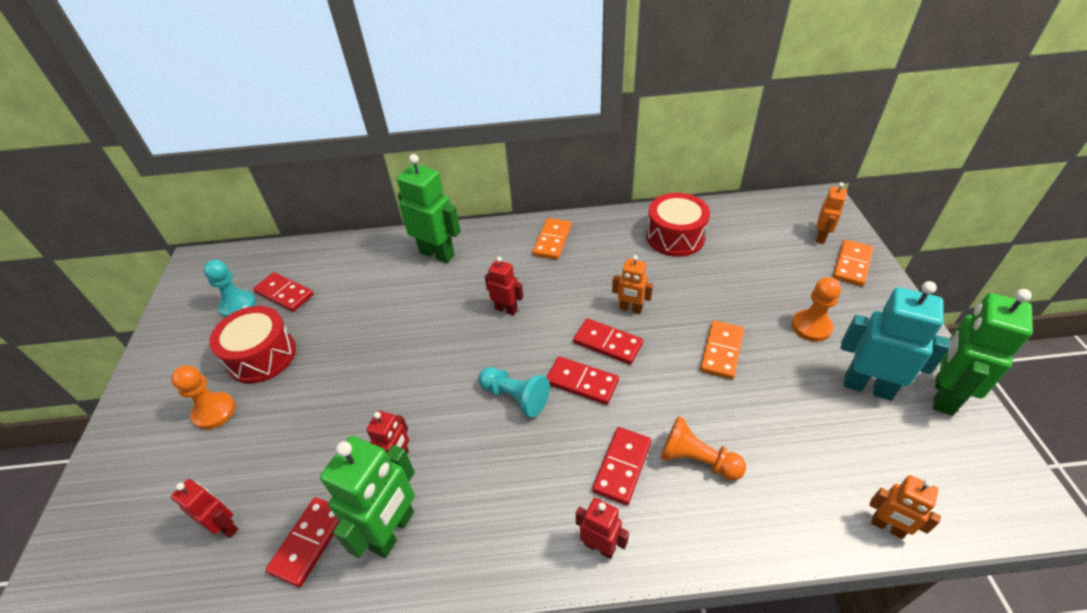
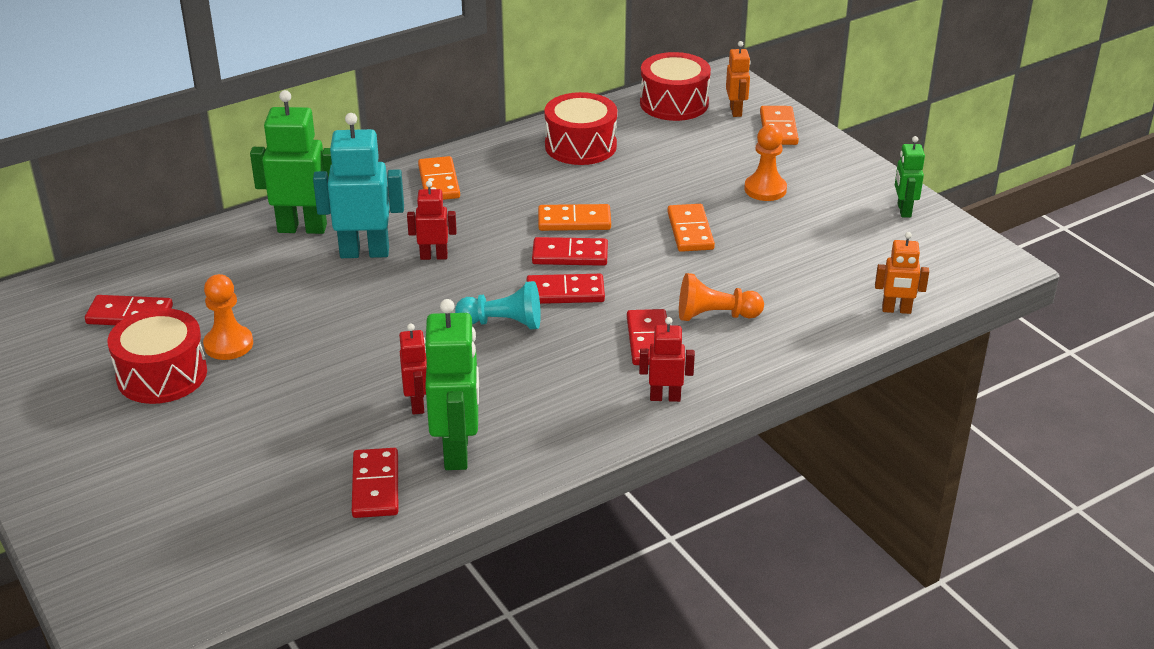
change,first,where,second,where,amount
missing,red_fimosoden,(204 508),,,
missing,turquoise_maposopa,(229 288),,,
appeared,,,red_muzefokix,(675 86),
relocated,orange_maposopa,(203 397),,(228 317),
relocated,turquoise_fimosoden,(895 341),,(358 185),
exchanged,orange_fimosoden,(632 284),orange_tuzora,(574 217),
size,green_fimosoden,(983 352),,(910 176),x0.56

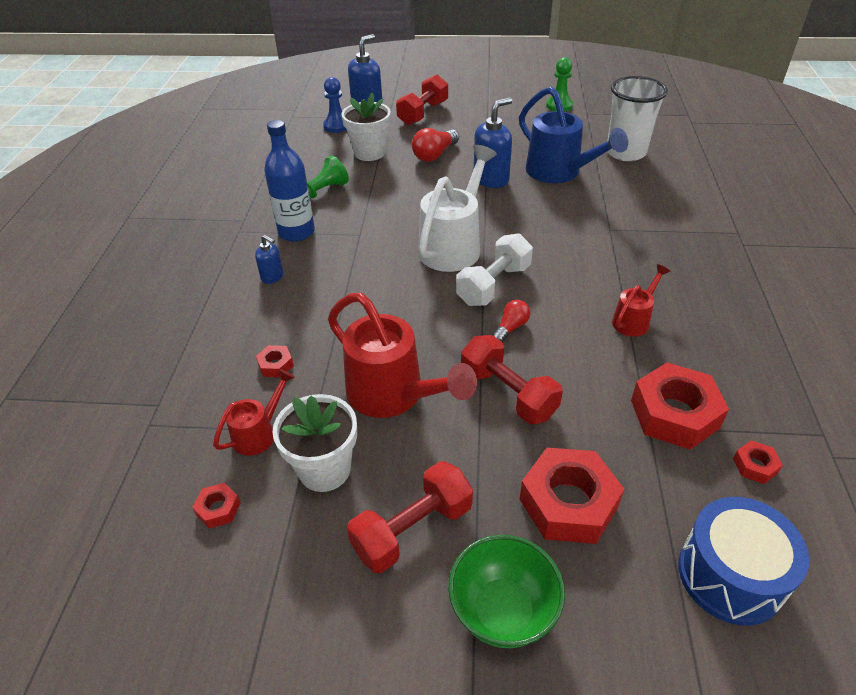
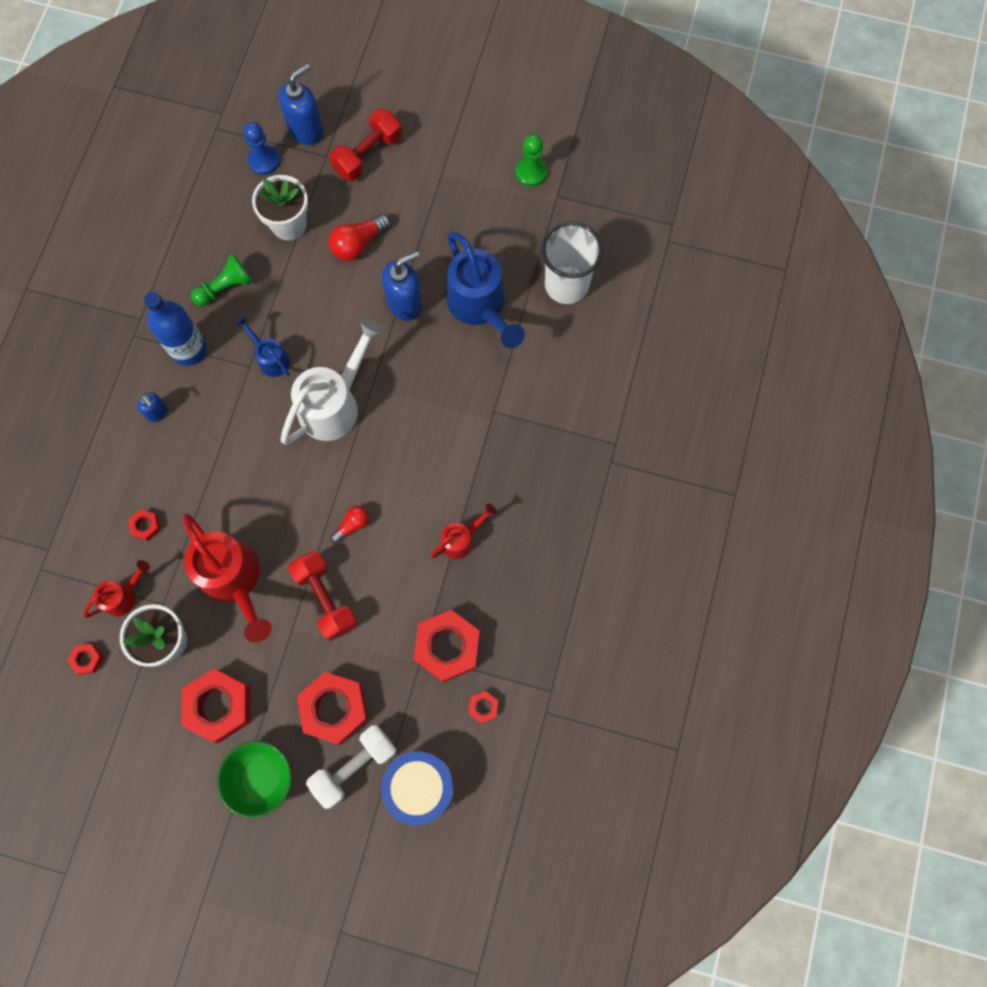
change,first,where,second,where,amount
appeared,,,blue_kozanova,(262 346),
relocated,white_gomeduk,(494 269),,(351 767),
exchanged,red_gomeduk,(410 517),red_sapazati,(215 705),

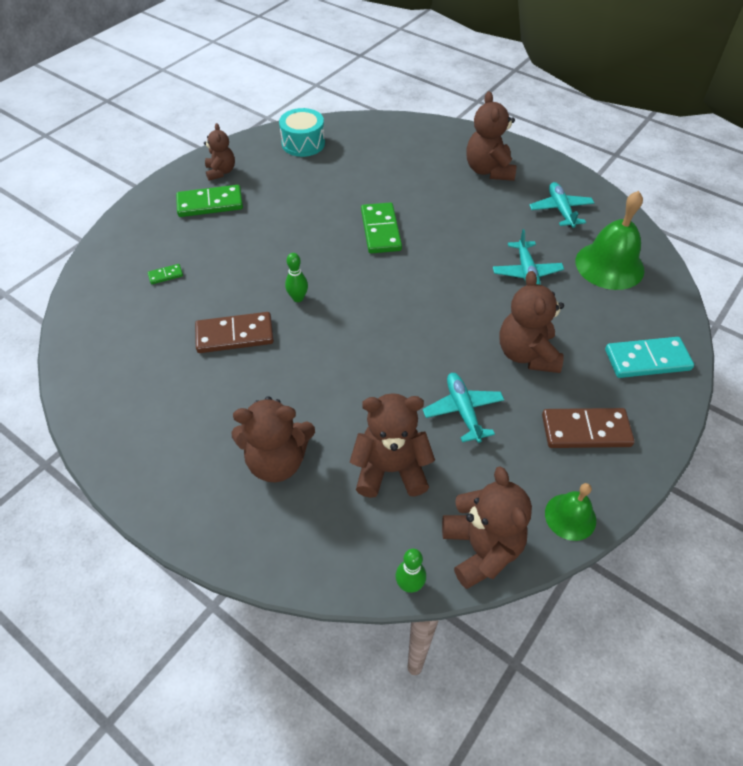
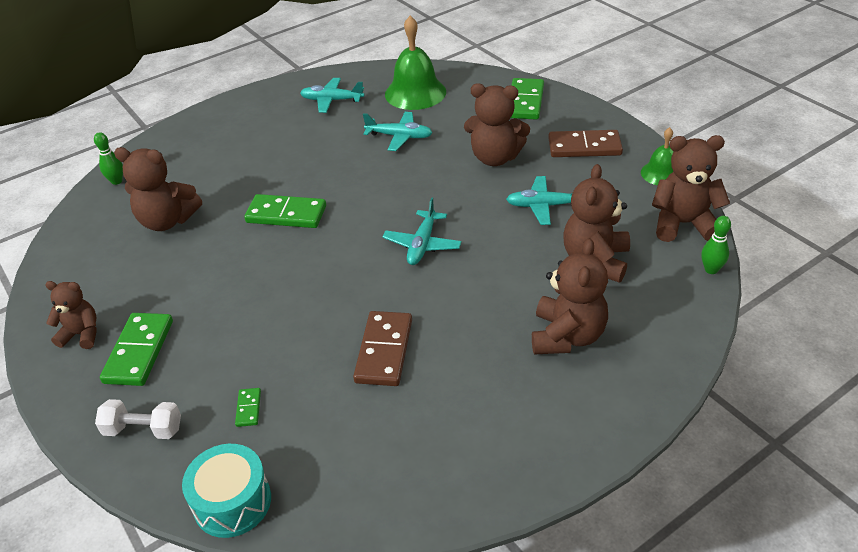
change,first,where,second,where,amount
appeared,,,white_gomeduk,(138 419),
appeared,,,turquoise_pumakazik,(422 231),
relocated,turquoise_muzefokix,(302 132),,(226 491),
relocated,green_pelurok,(296 277),,(108 158),
relocated,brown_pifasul,(491 136),,(158 189),
colour,turquoise_tuzora,(649 357),green_tuzora,(527 99),
spun,brown_tuzora,(588 428),,(585 143),75 degrees clockwise

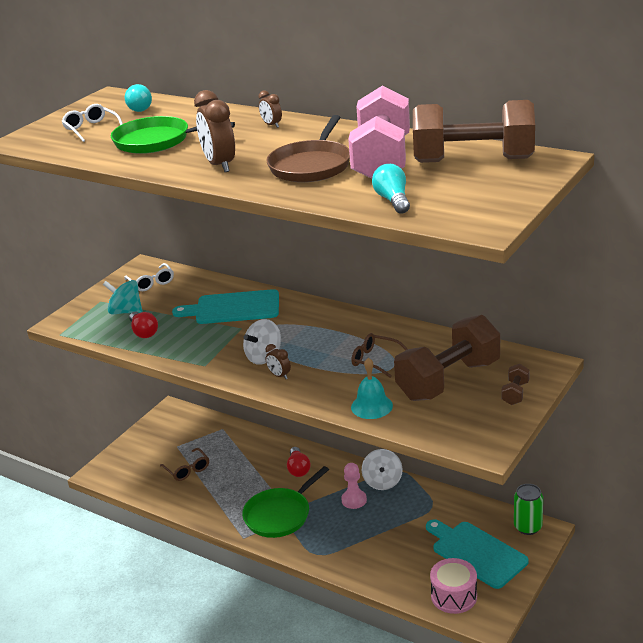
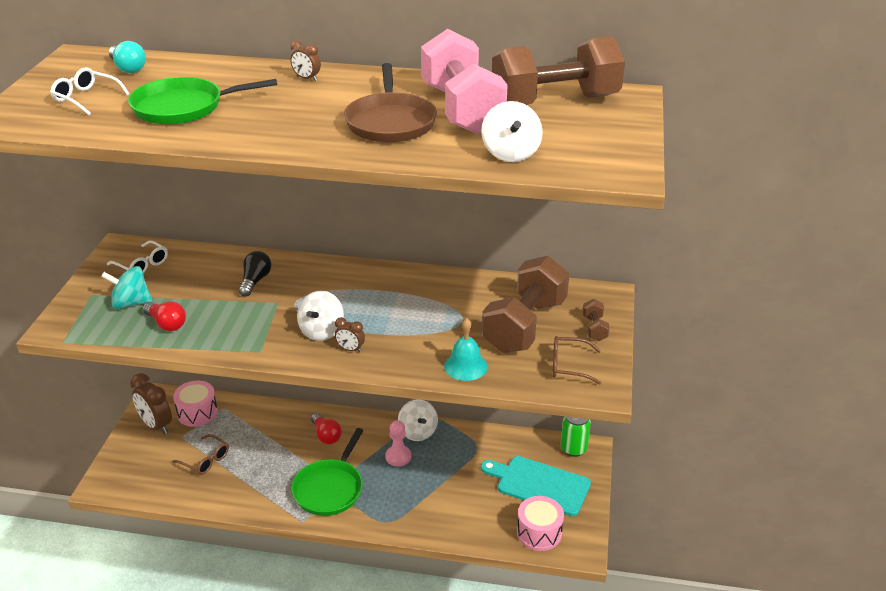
change,first,where,second,where,amount
appeared,,,pink_muzefokix,(195 404),
relocated,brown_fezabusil,(214 131),,(151 404),
relocated,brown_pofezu,(379 355),,(577 360),
exchanged,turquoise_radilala,(225 306),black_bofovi,(255 274),
exchanged,turquoise_bofovi,(391 189),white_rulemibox,(512 131),

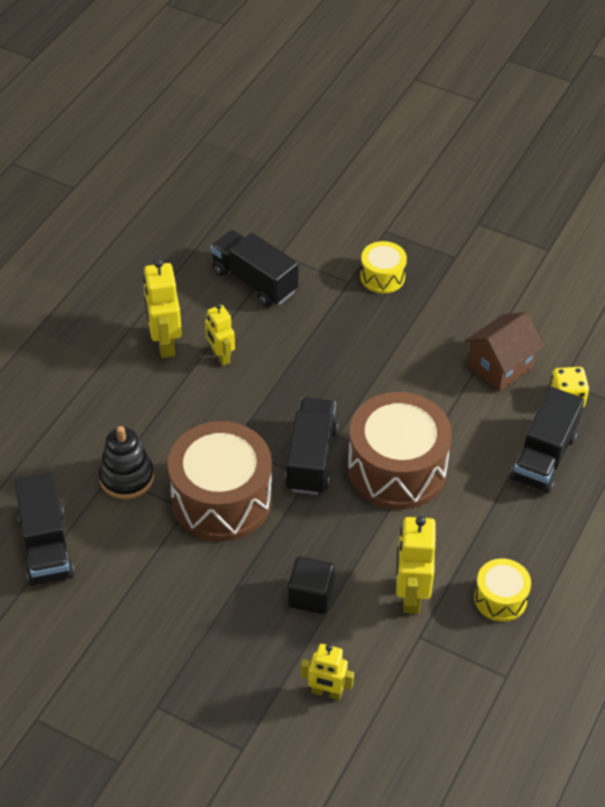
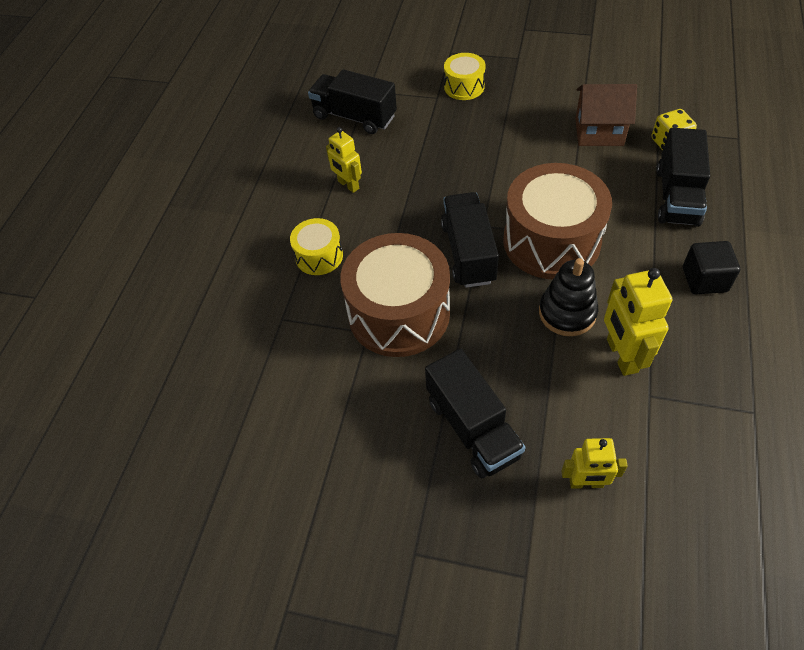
change,first,where,second,where,amount
missing,yellow_fimosoden,(162 308),,,
relocated,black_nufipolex,(44 529),,(475 413),
relocated,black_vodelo,(126 462),,(568 297),
relocated,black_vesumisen,(311 585),,(711 267),
relocated,yellow_muzefokix,(502 590),,(316 246),
spun,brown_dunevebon,(504 352),,(606 115),60 degrees clockwise

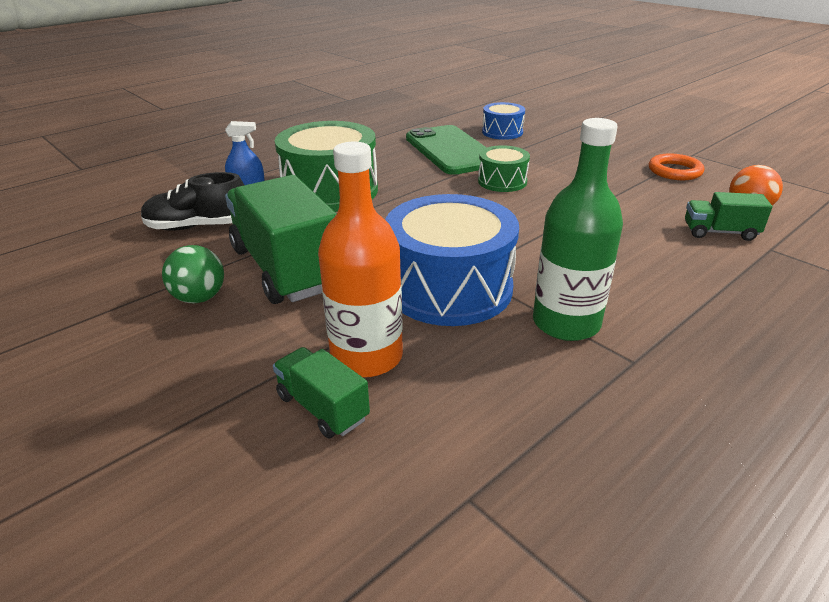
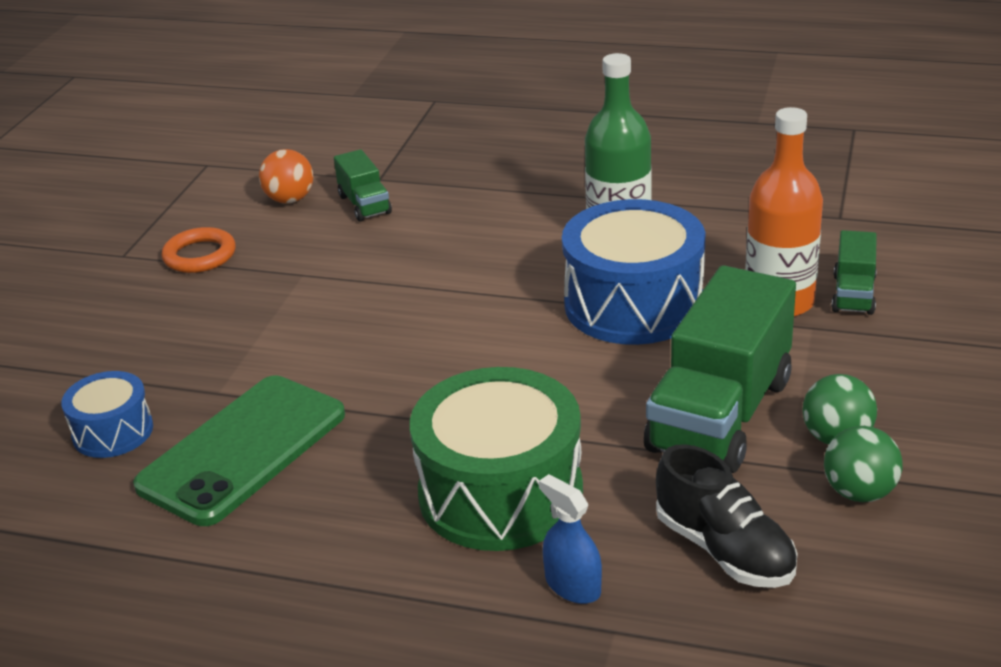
change,first,where,second,where,amount
missing,green_muzefokix,(504 168),,,
appeared,,,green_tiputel,(863 464),

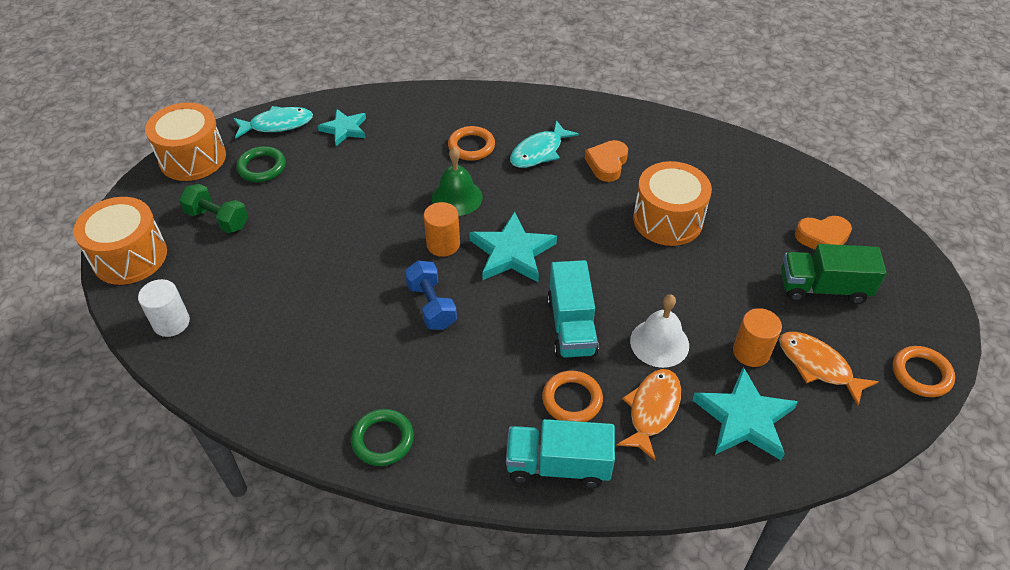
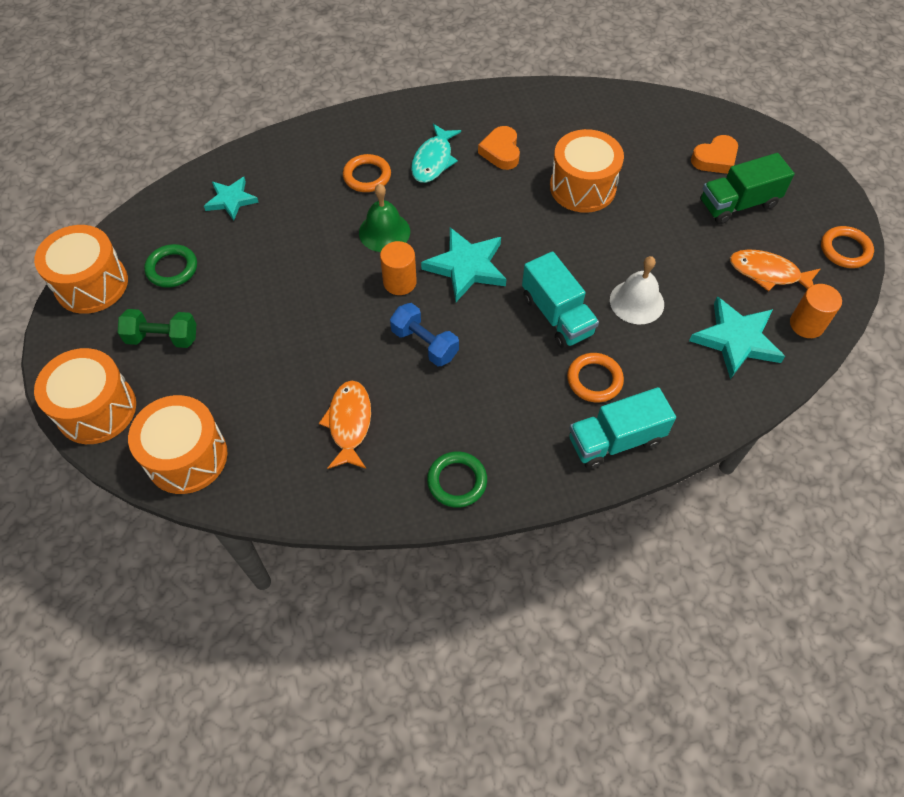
change,first,where,second,where,amount
missing,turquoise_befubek,(273 122),,,
relocated,orange_befubek,(648 415),,(345 424),
relocated,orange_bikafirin,(757 337),,(816 311),
exchanged,white_bikafirin,(164 308),orange_muzefokix,(177 444),

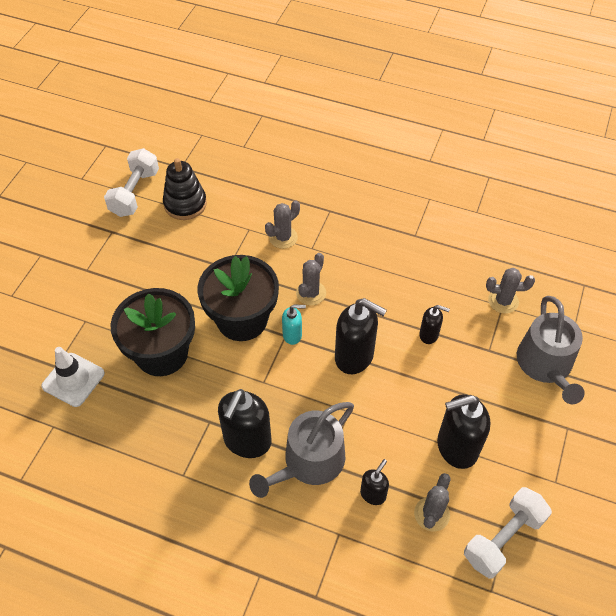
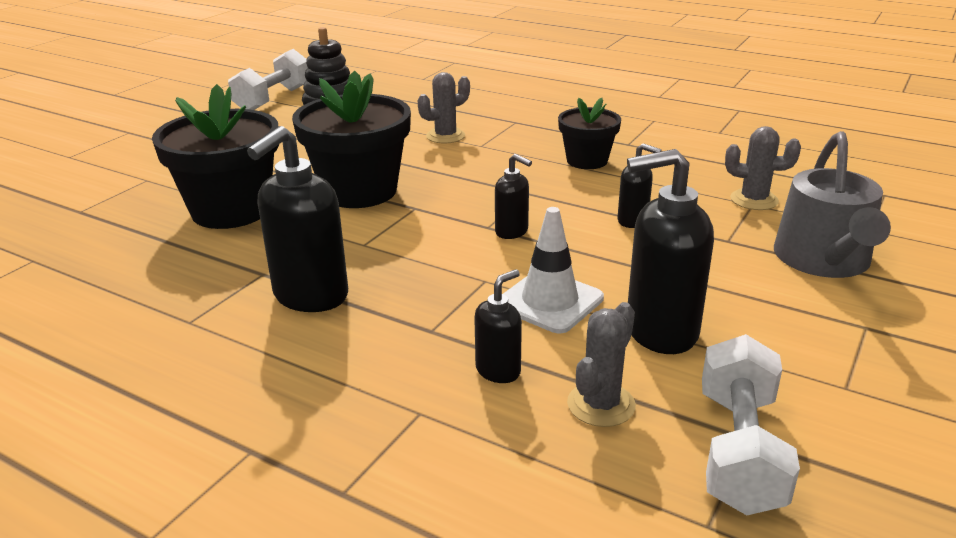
change,first,where,second,where,amount
missing,grey_kozanova,(301 450),,,
missing,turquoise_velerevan,(294 325),,,
missing,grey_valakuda,(311 279),,,
appeared,,,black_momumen,(589 133),
relocated,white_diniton,(73 377),,(553 270),
spun,white_gomeduk,(508 533),,(751 424),45 degrees counterclockwise
size,black_velerevan,(361 336),,(513 196),x0.53

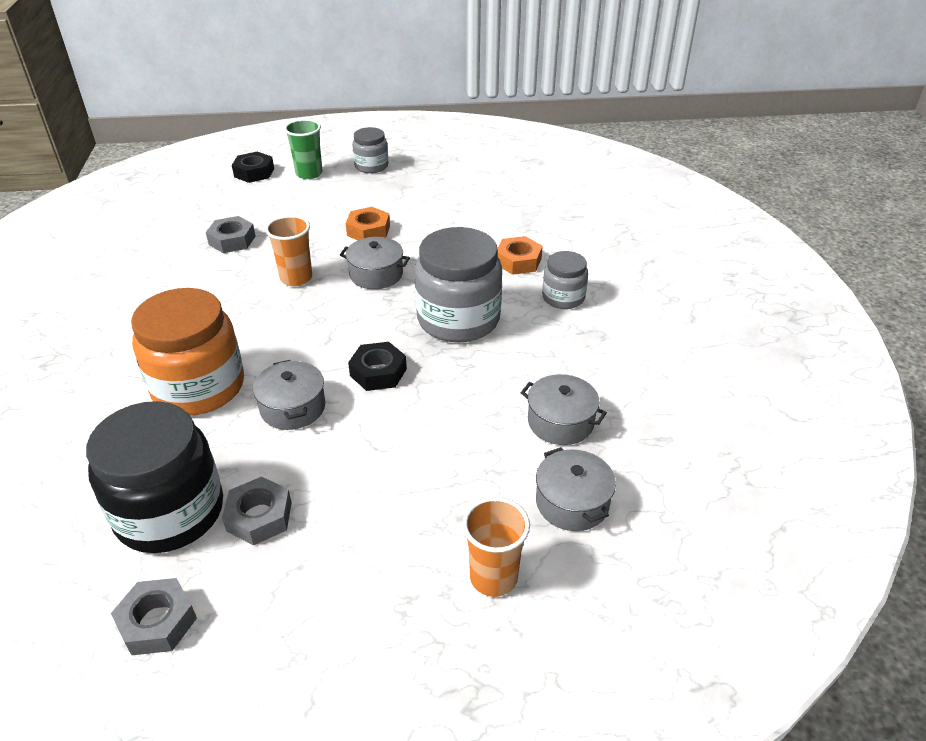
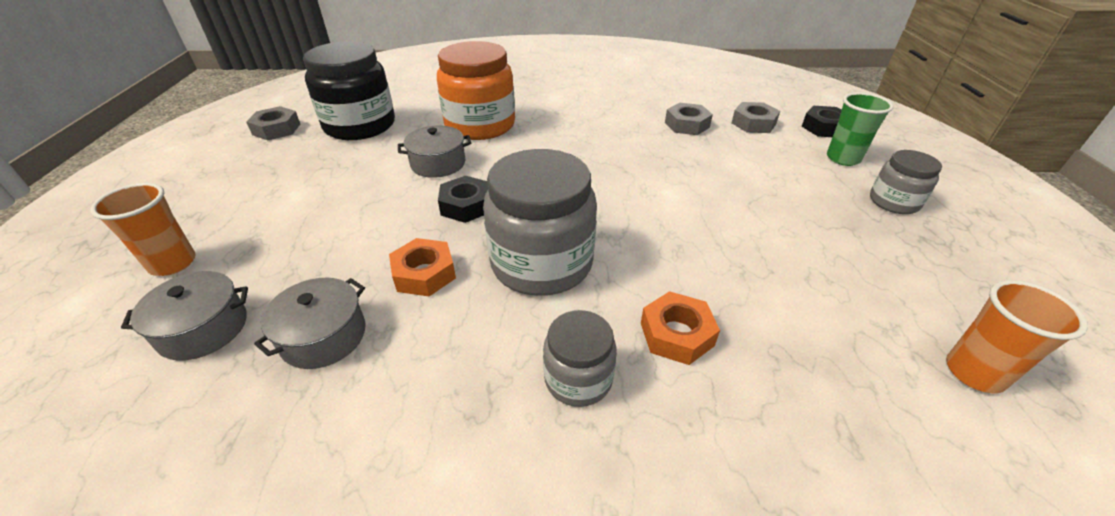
change,first,where,second,where,amount
missing,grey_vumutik,(375 263),,,
relocated,grey_sapazati,(257 511),,(756 117),
relocated,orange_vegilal,(288 250),,(1017 336),
relocated,orange_sapazati,(368 223),,(422 267),

